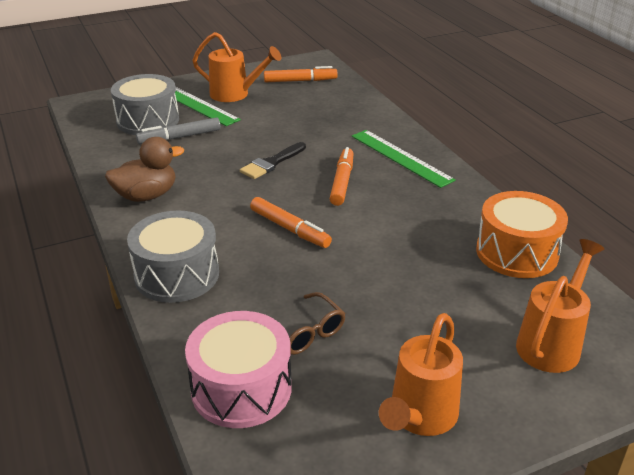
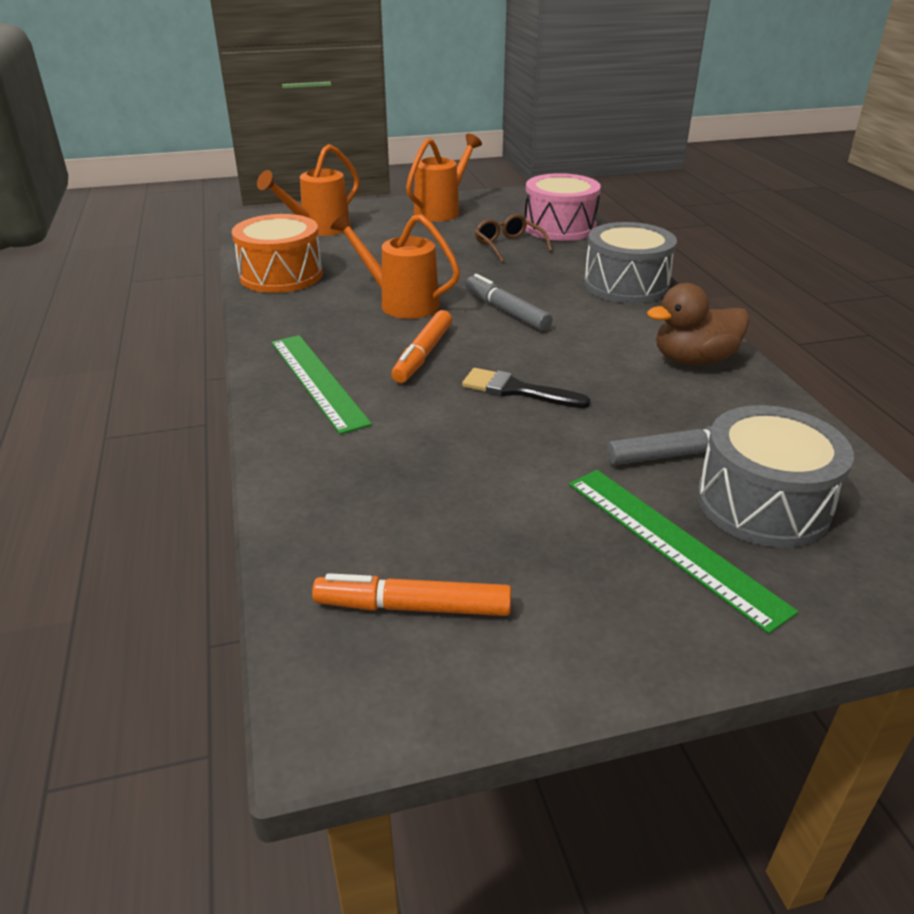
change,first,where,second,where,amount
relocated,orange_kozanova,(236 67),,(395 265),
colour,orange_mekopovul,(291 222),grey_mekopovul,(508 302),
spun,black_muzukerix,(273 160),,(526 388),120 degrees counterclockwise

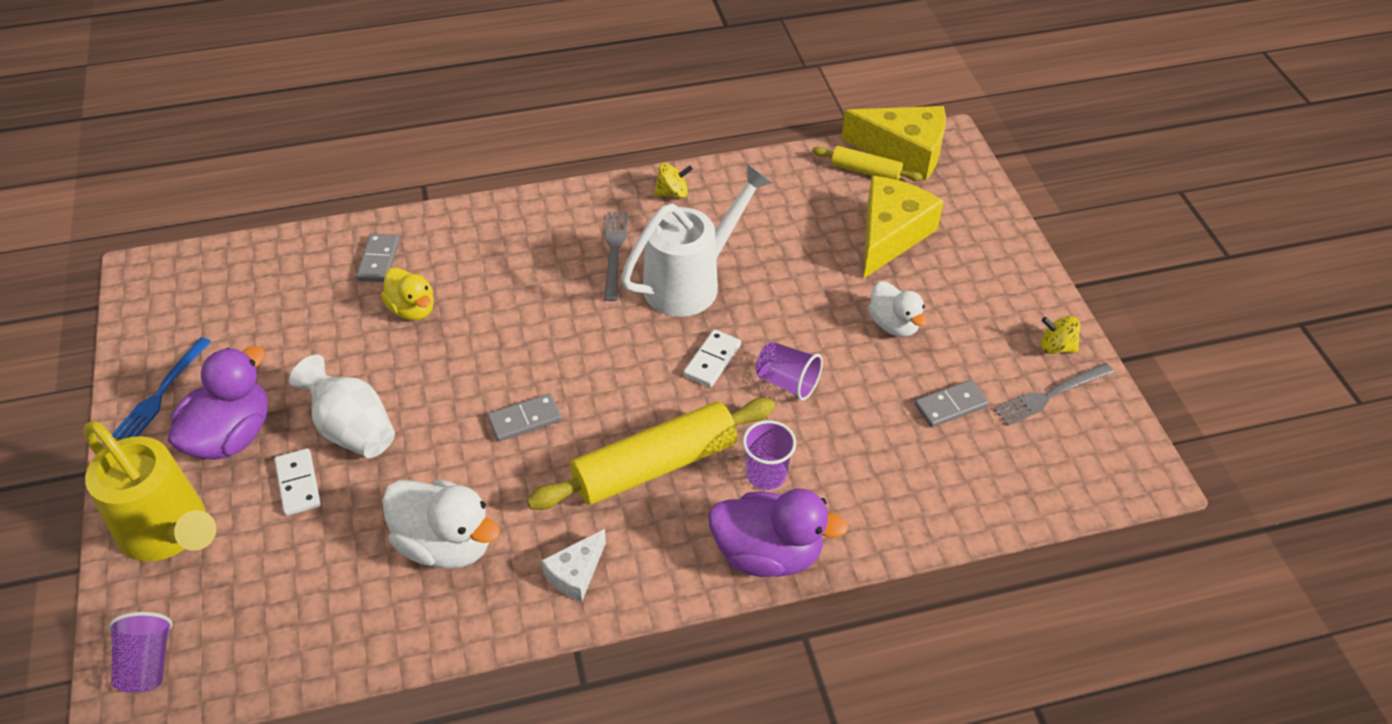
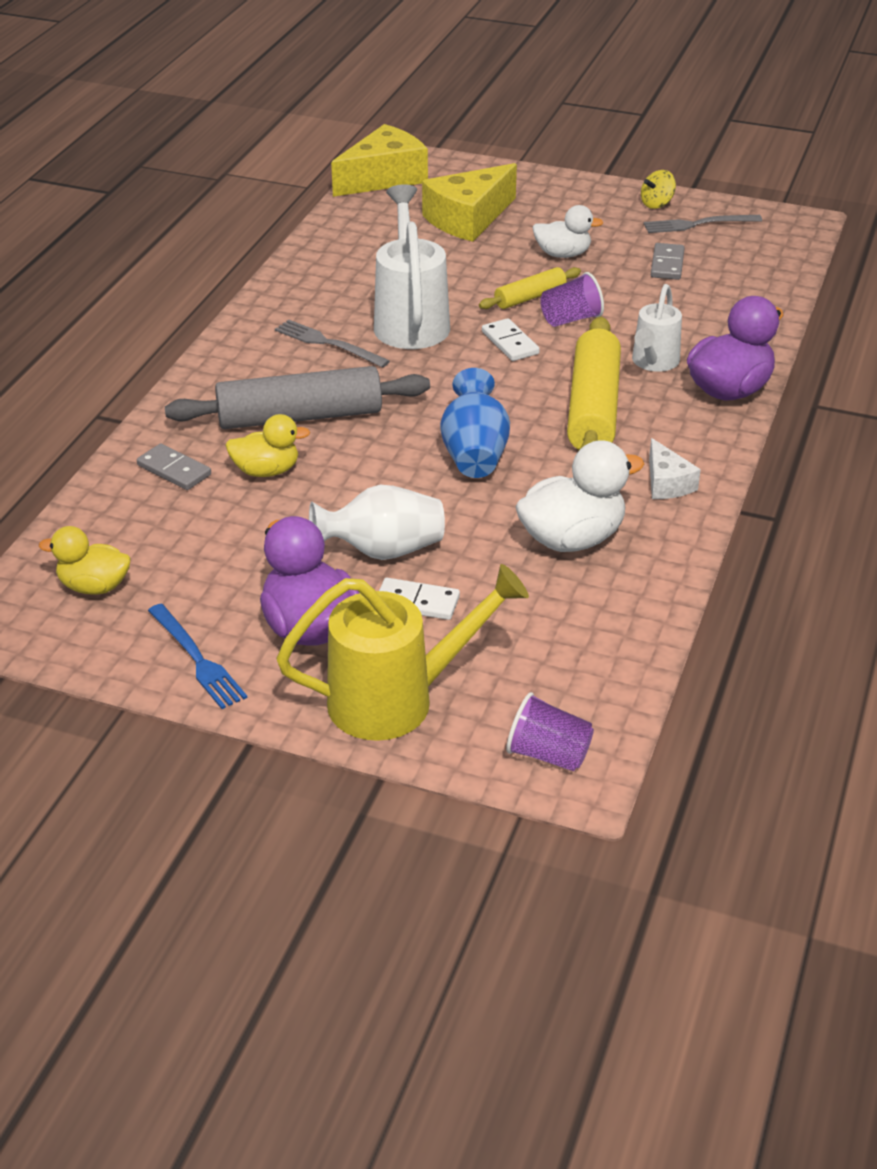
change,first,where,second,where,amount
missing,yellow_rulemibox,(673 180),,,
appeared,,,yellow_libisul,(85 560),
appeared,,,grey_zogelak,(297 397),
relocated,yellow_zogelak,(867 163),,(530 288),
exchanged,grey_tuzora,(524 417),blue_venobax,(475 423),
exchanged,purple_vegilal,(769 455),white_kozanova,(657 328),
spun,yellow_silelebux,(904 227),,(469 202),105 degrees counterclockwise
spun,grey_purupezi,(1054 394),,(703 224),75 degrees clockwise

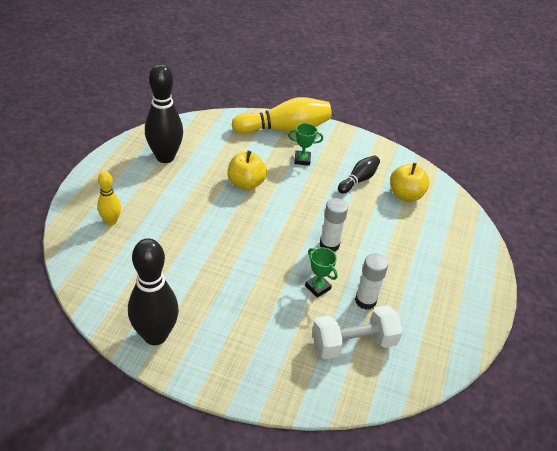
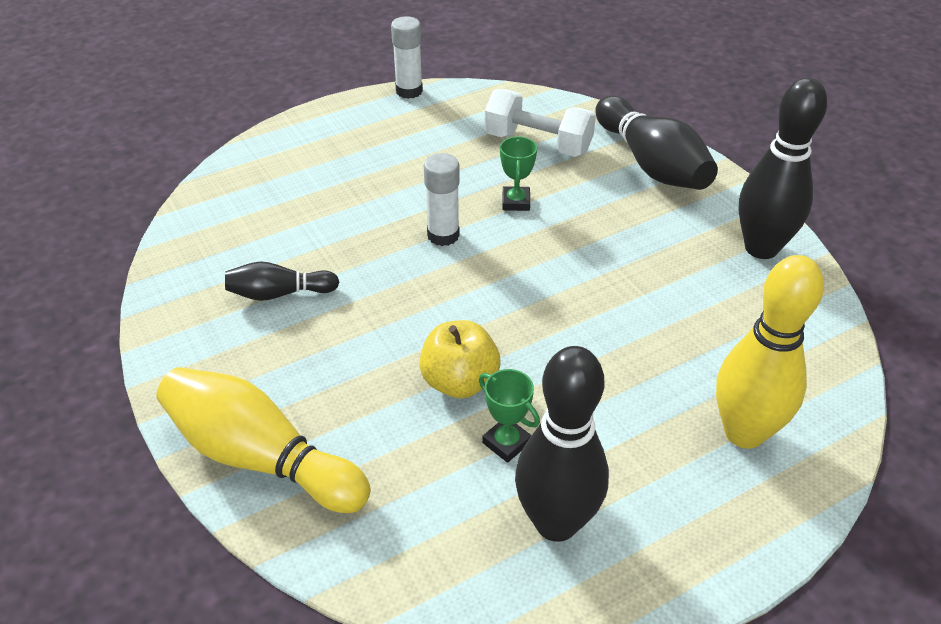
change,first,where,second,where,amount
missing,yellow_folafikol,(410 182),,,
appeared,,,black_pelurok,(657 143),
relocated,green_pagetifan,(305 144),,(509 416),
relocated,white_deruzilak,(371 281),,(407 57),
size,yellow_pelurok,(109 198),,(770 352),x1.82

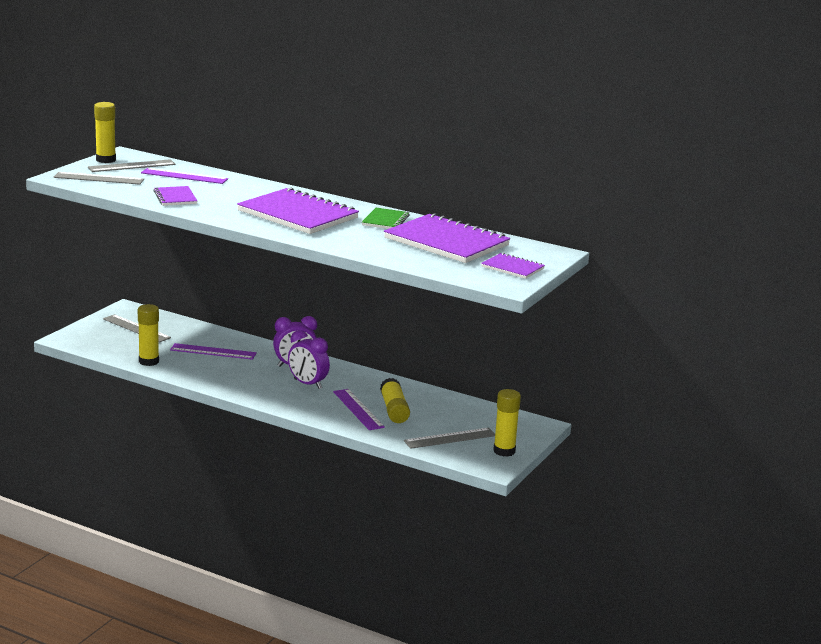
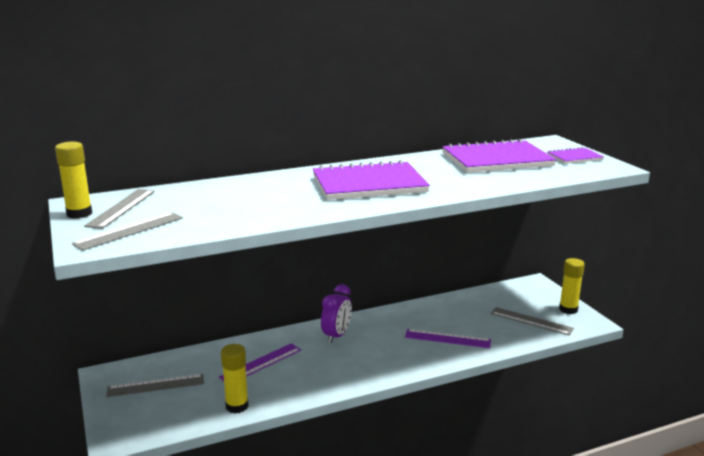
change,first,where,second,where,amount
missing,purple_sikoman,(184 176),,,
missing,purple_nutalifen,(175 196),,,
missing,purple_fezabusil,(309 359),,,
missing,green_nutalifen,(386 218),,,
missing,yellow_deruzilak,(395 400),,,
spun,grey_sikoman,(449 438),,(532 321),75 degrees counterclockwise

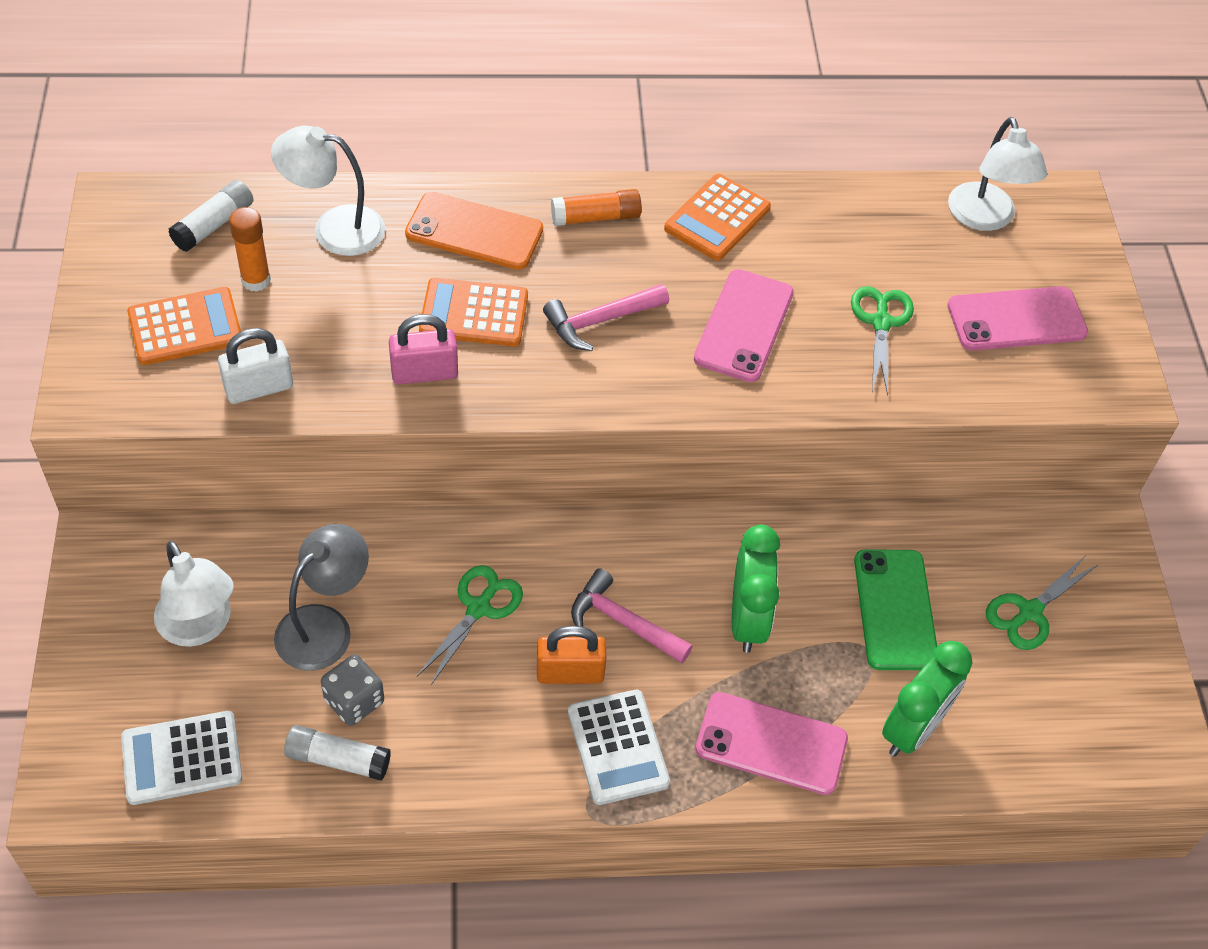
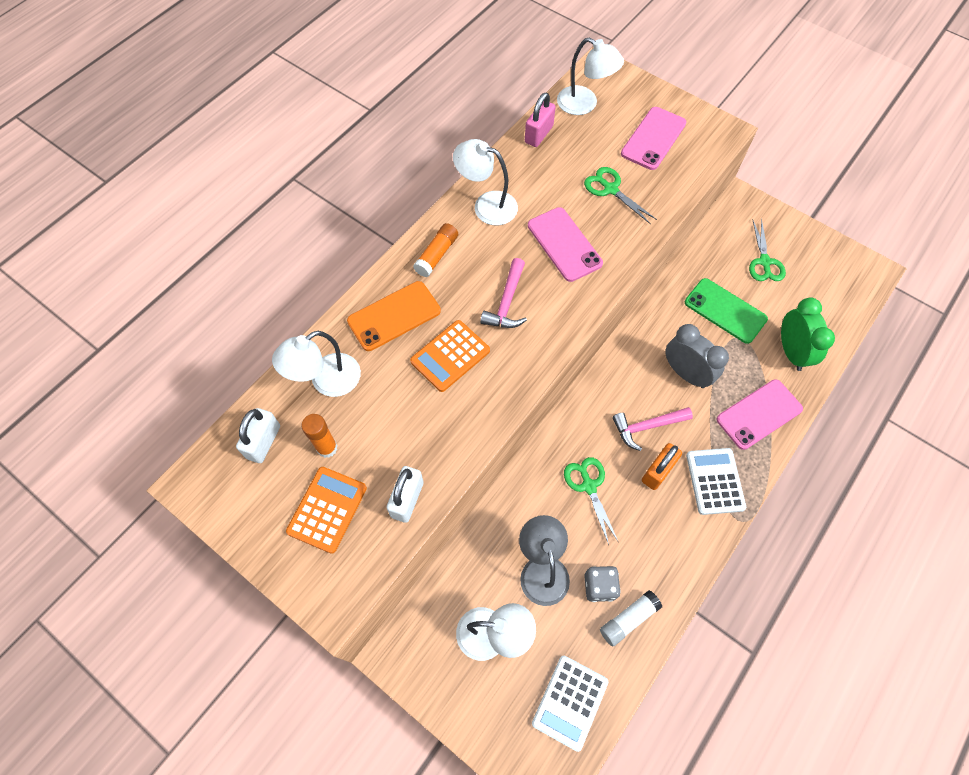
change,first,where,second,where,amount
relocated,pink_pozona,(423 349),,(540 120),
exchanged,white_deruzilak,(210 216),white_pozona,(258 435),
exchanged,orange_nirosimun,(717 217),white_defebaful,(485 182),
colour,green_fezabusil,(756 589),grey_fezabusil,(697 356),
spun,white_nirosimun,(619 747),,(716 481),120 degrees counterclockwise

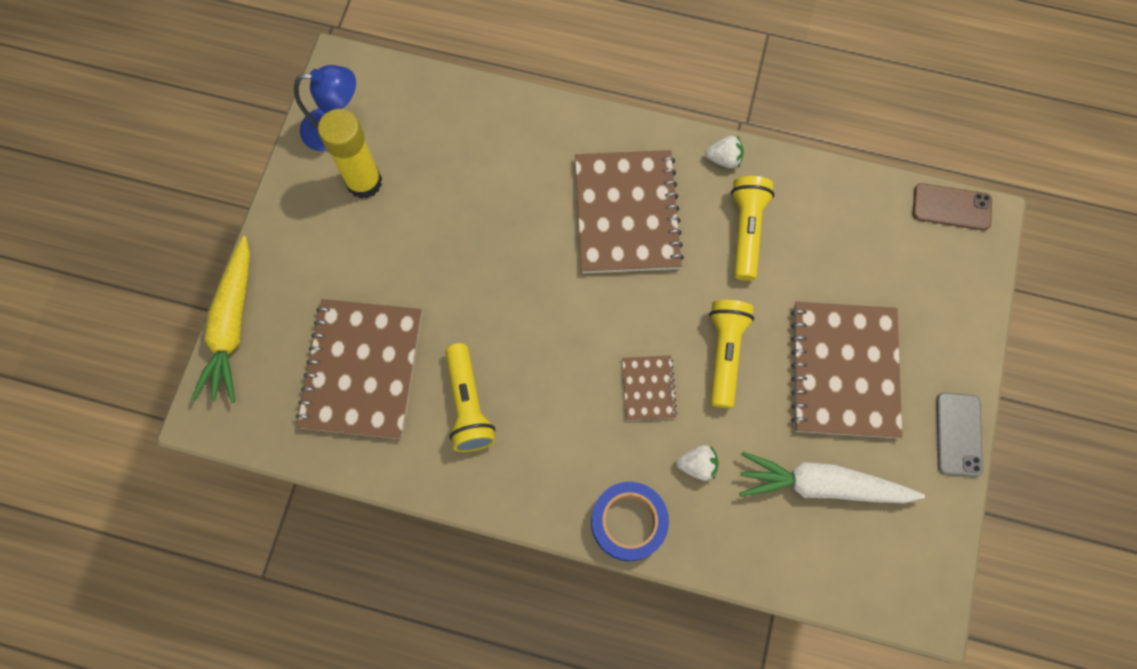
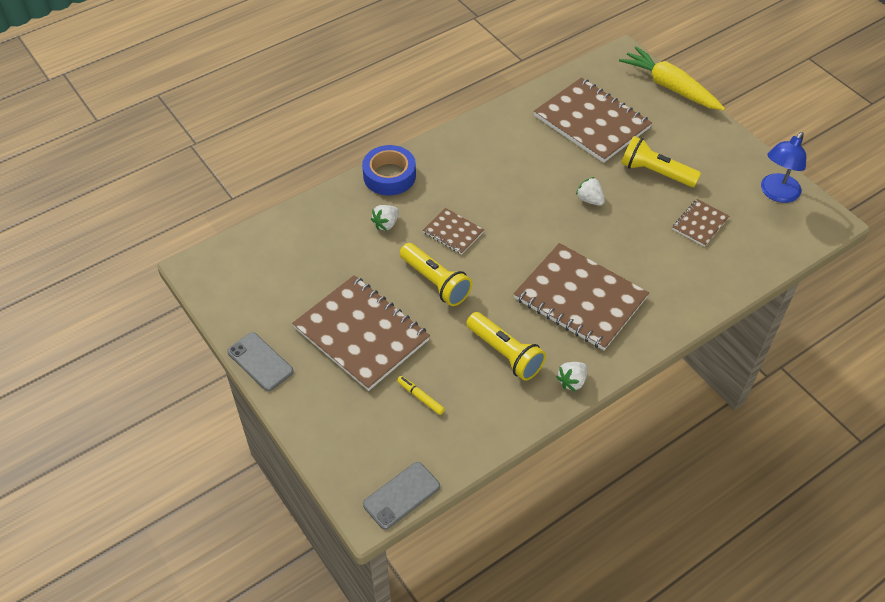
change,first,where,second,where,amount
missing,yellow_deruzilak,(350 154),,,
missing,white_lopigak,(832 477),,,
appeared,,,yellow_mekopovul,(421 395),
appeared,,,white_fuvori,(590 191),
appeared,,,brown_nutalifen,(701 223),
relocated,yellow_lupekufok,(470 397),,(661 161),
colour,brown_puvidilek,(952 206),grey_puvidilek,(401 496),

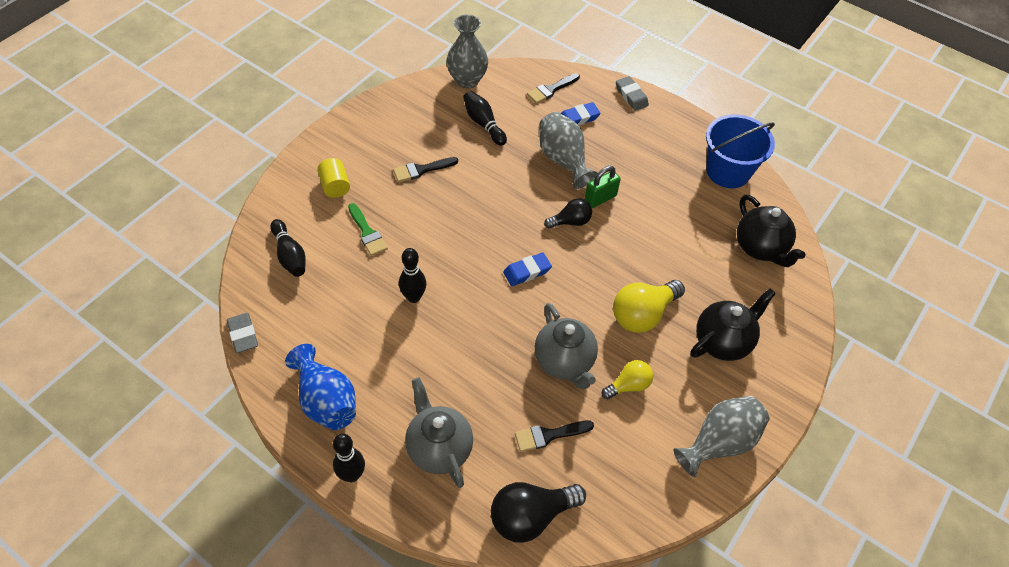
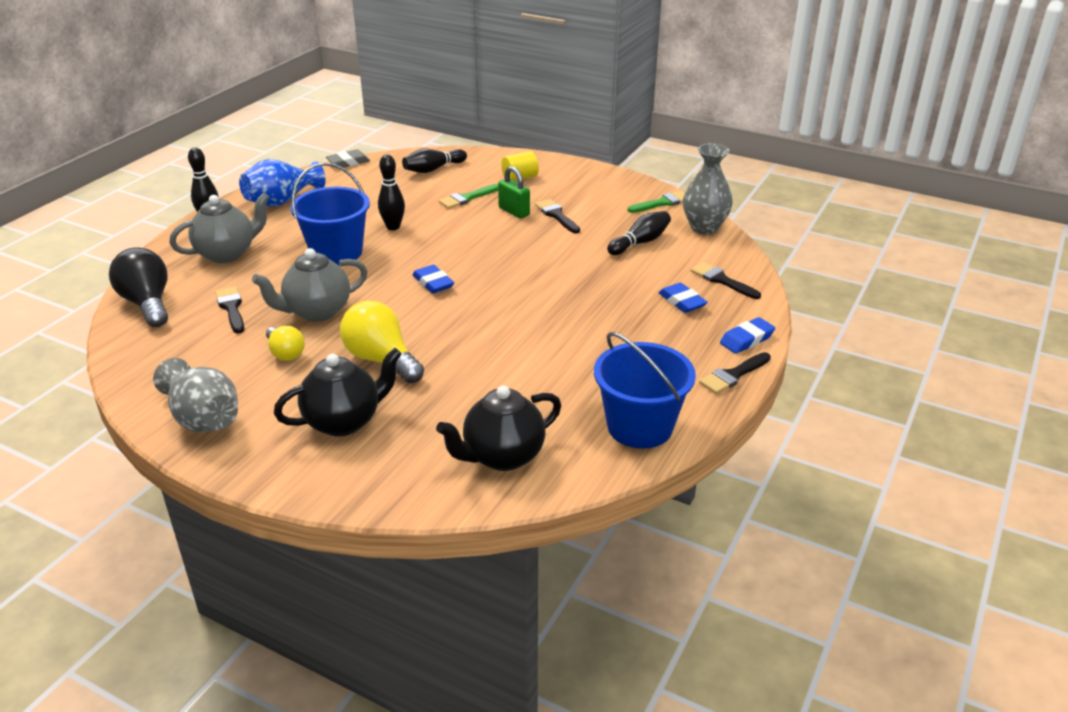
change,first,where,second,where,amount
missing,grey_venobax,(568 150),,,
missing,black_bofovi,(568 213),,,
appeared,,,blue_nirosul,(330 214),
appeared,,,green_muzukerix,(656 202),
appeared,,,black_muzukerix,(735 373),
relocated,green_pozona,(603 187),,(514 192),
colour,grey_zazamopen,(632 93),blue_zazamopen,(747 335),
spun,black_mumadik,(733 324),,(338 392),75 degrees counterclockwise

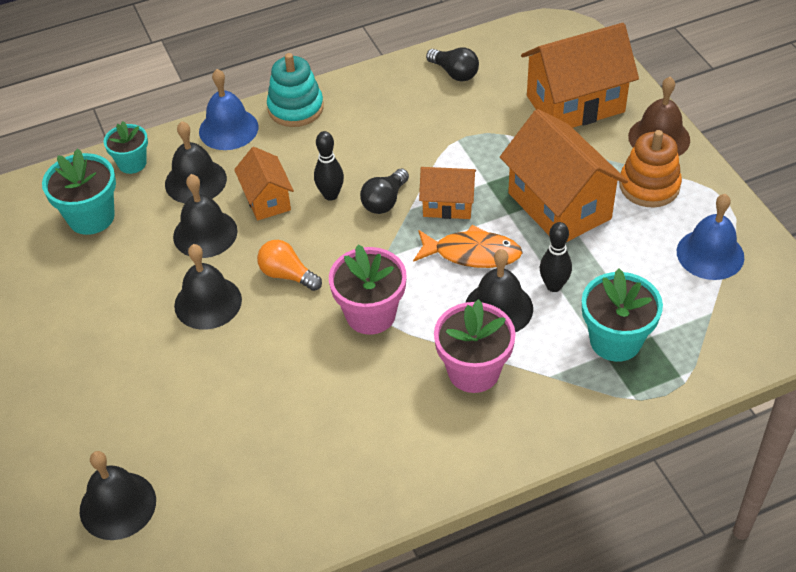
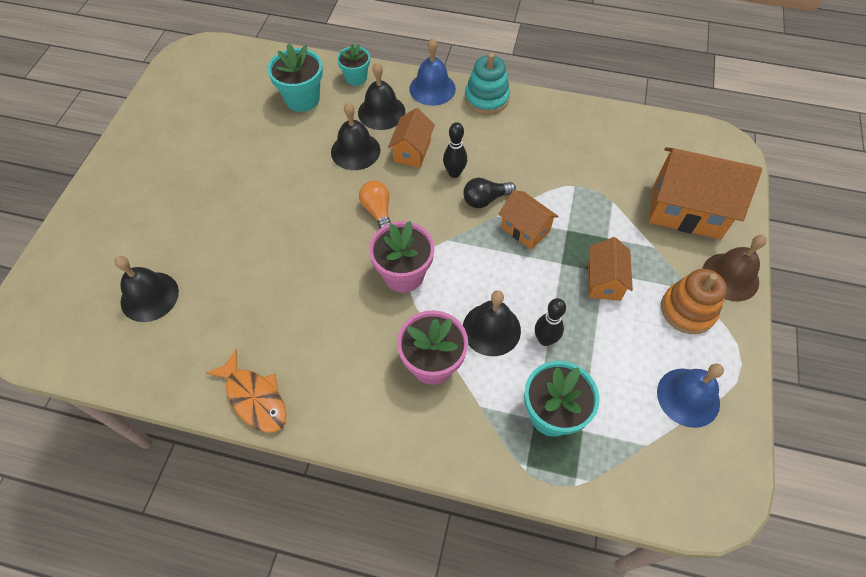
change,first,where,second,where,amount
missing,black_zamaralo,(208 287),,,
missing,black_bofovi,(452 64),,,
relocated,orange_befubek,(467 246),,(246 390),
size,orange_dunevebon,(564 175),,(610 269),x0.55

